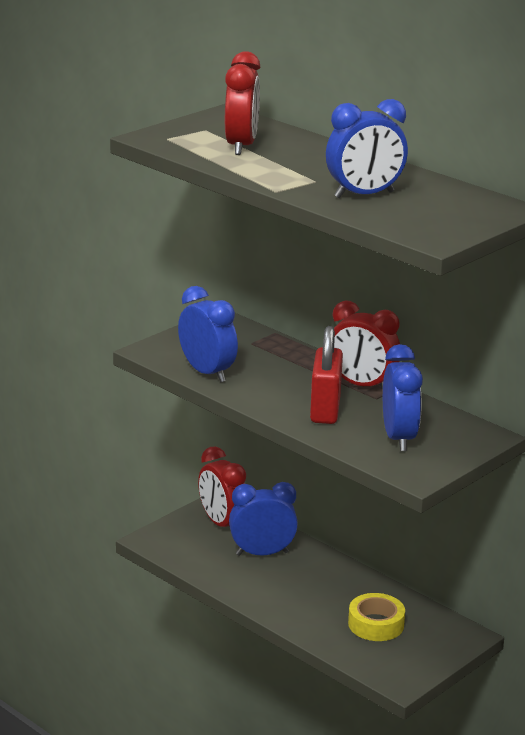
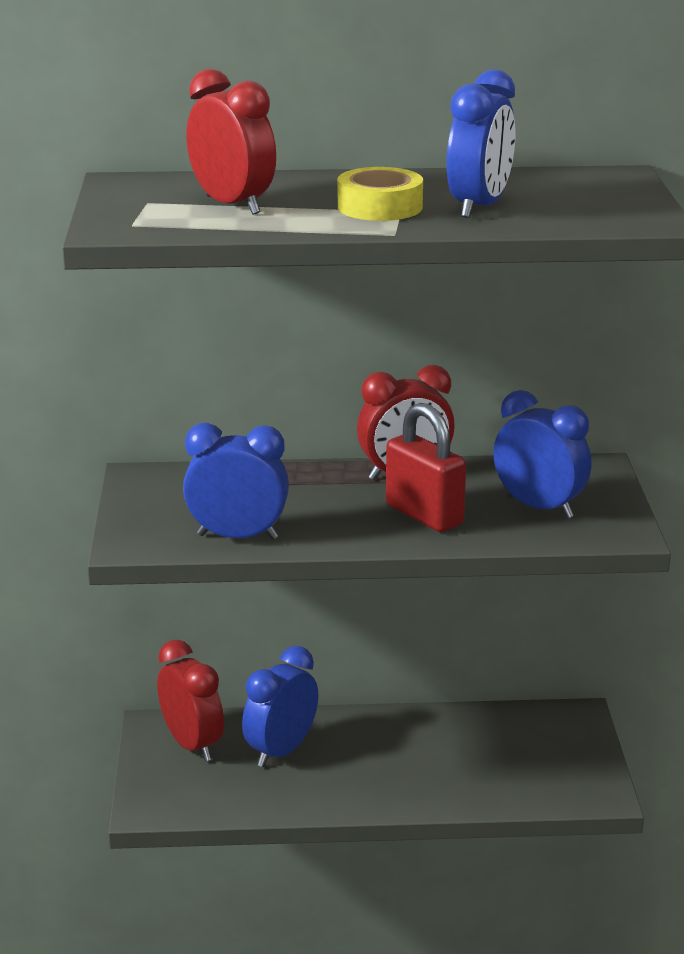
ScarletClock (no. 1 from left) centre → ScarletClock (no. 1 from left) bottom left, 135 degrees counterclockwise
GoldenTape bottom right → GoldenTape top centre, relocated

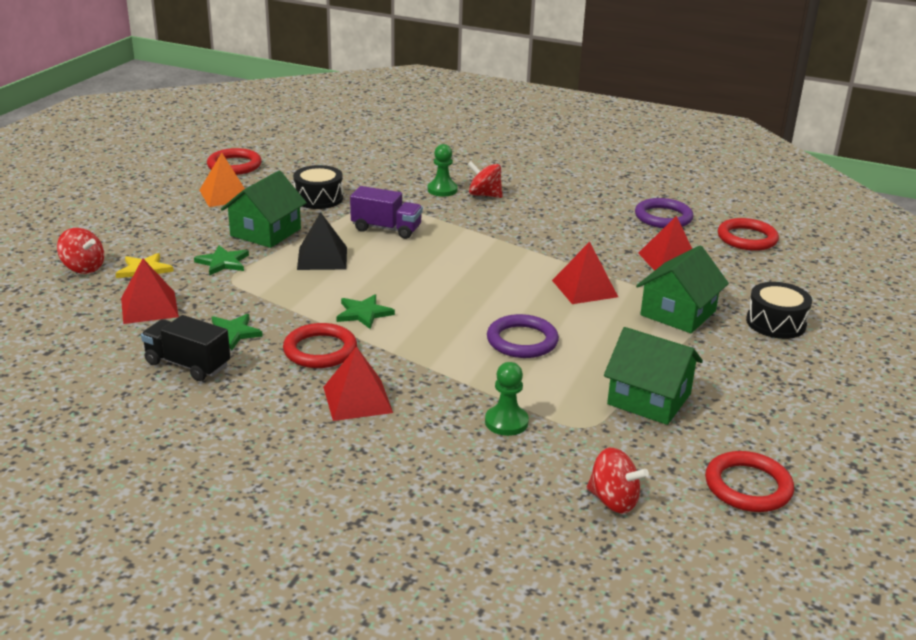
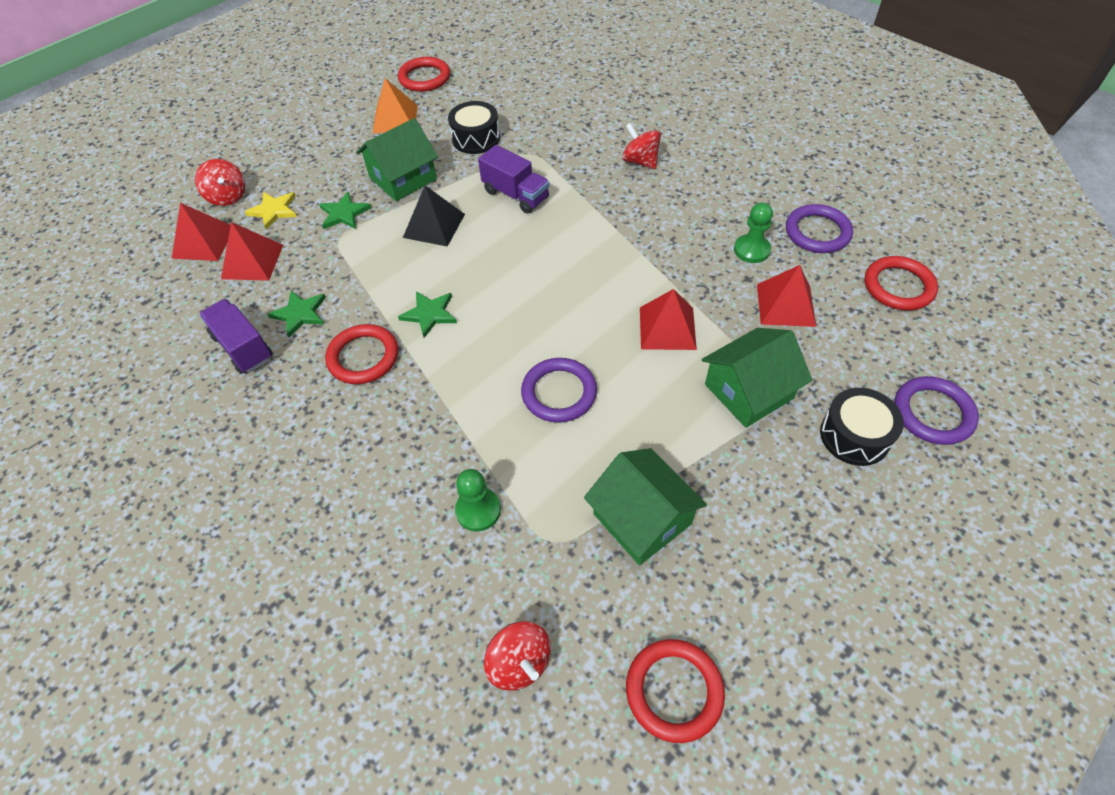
GreenGamePawn (no. 1 from left in the first image) top centre → GreenGamePawn (no. 2 from left) top right, relocated
EbonyLorry middle left → RoyalPurpleLorry (no. 1 from left) middle left
ScarletSolidPyramid (no. 2 from left in the first image) centre → ScarletSolidPyramid (no. 1 from left) top left, relocated
- → RoyalPurpleHoop (no. 3 from left) middle right

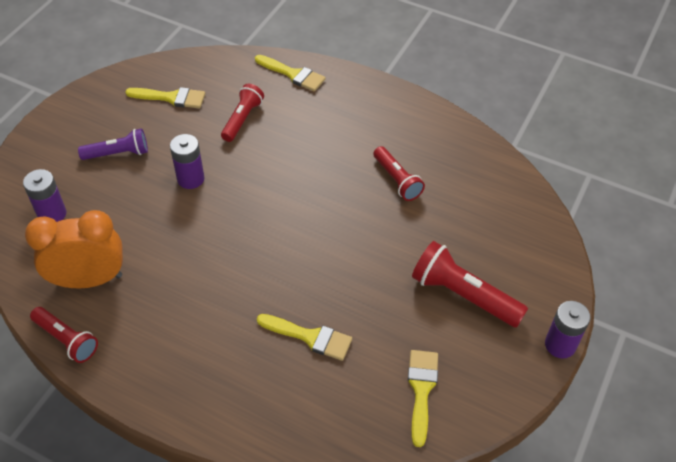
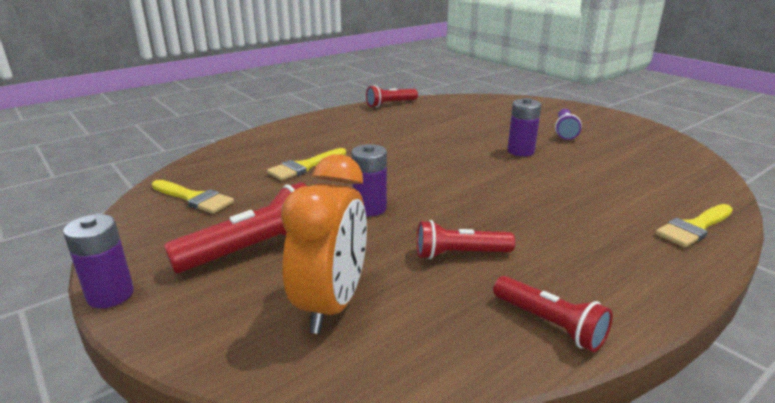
ScarletPocketTorch (no. 2 from left in the first image) top centre → ScarletPocketTorch (no. 4 from left) bottom right, relocated
GoldenPaintBrush (no. 1 from left) top left → -
RoyalPurpleBattery (no. 1 from left in the first image) middle left → RoyalPurpleBattery (no. 2 from left) centre, relocated
OrangeColouredClock middle left → OrangeColouredClock centre, relocated

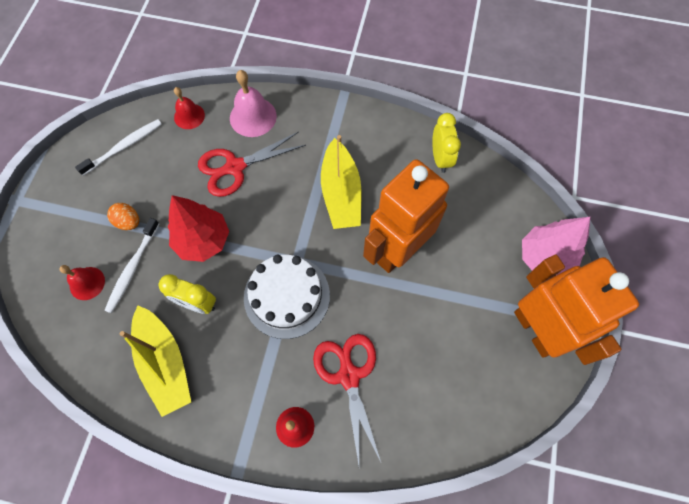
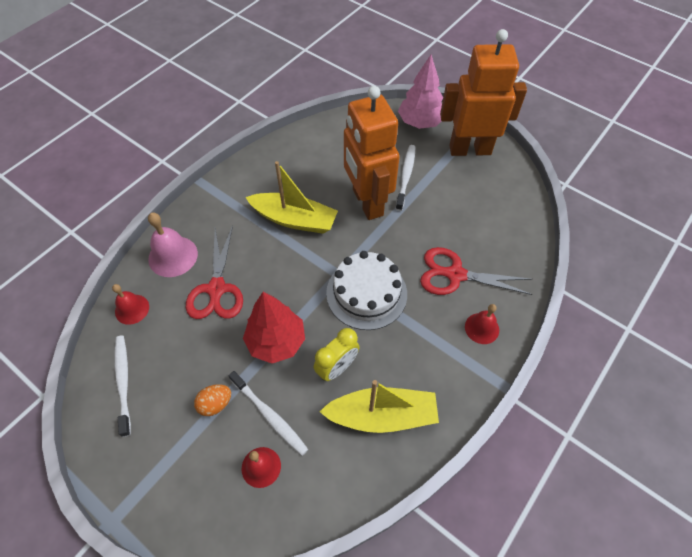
GoldenClock (no. 2 from left) top centre → -
- → WhiteDentalBrush (no. 3 from left) top centre

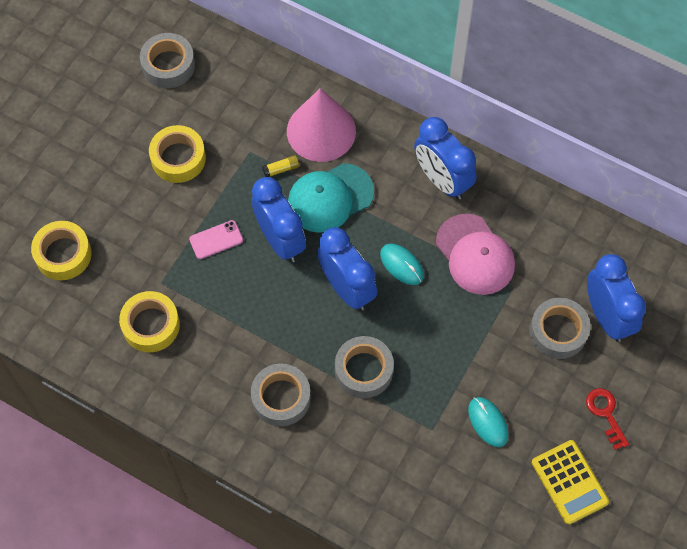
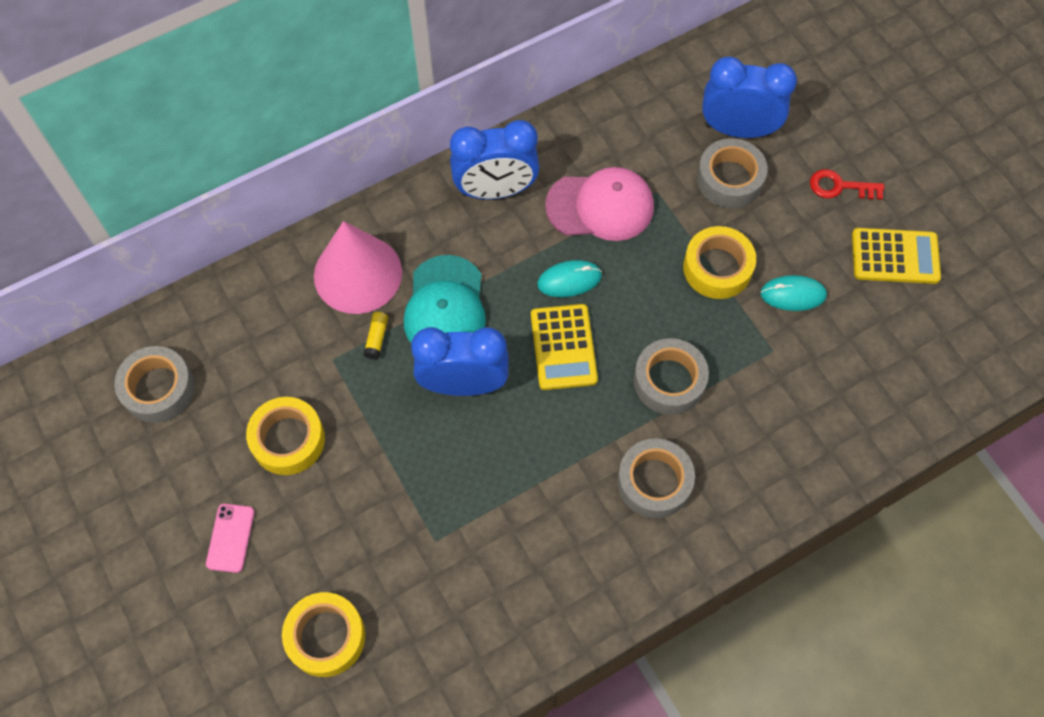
RosePinkSmartphone middle left → RosePinkSmartphone bottom left, relocated
CobaltClock (no. 2 from left) centre → GoldenPocketCalculator (no. 1 from left) centre
GoldenTape (no. 2 from left in the first image) middle left → GoldenTape (no. 3 from left) middle right, relocated

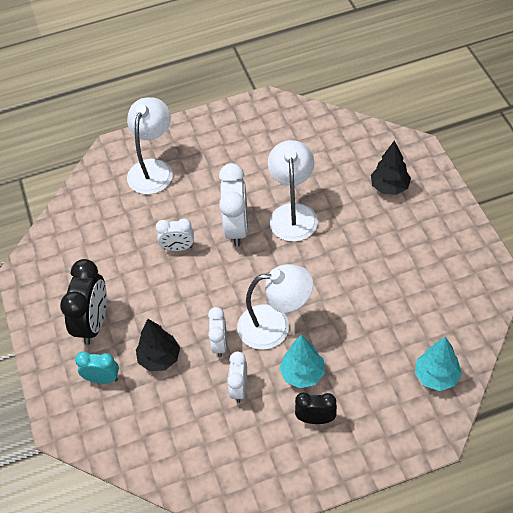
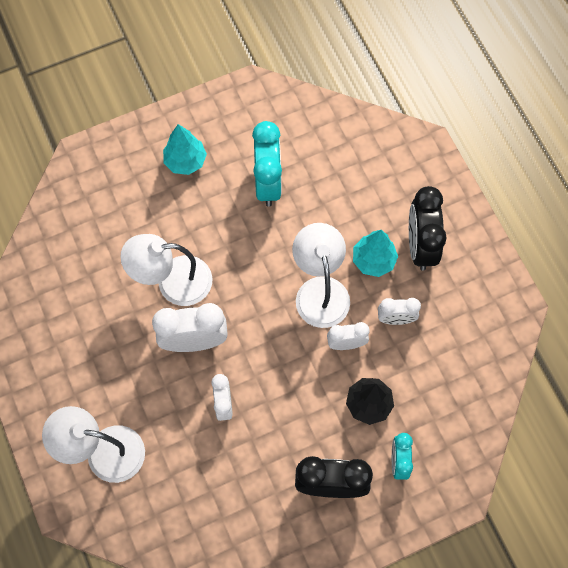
EbonyToyTree (no. 2 from left) top right → -
TealToyTree (no. 2 from left in the first image) bottom right → TealToyTree (no. 1 from left) top left, relocated
EbonyClock (no. 2 from left) bottom centre → EbonyClock (no. 2 from left) middle right, x1.71
- → TealClock (no. 1 from left) top centre

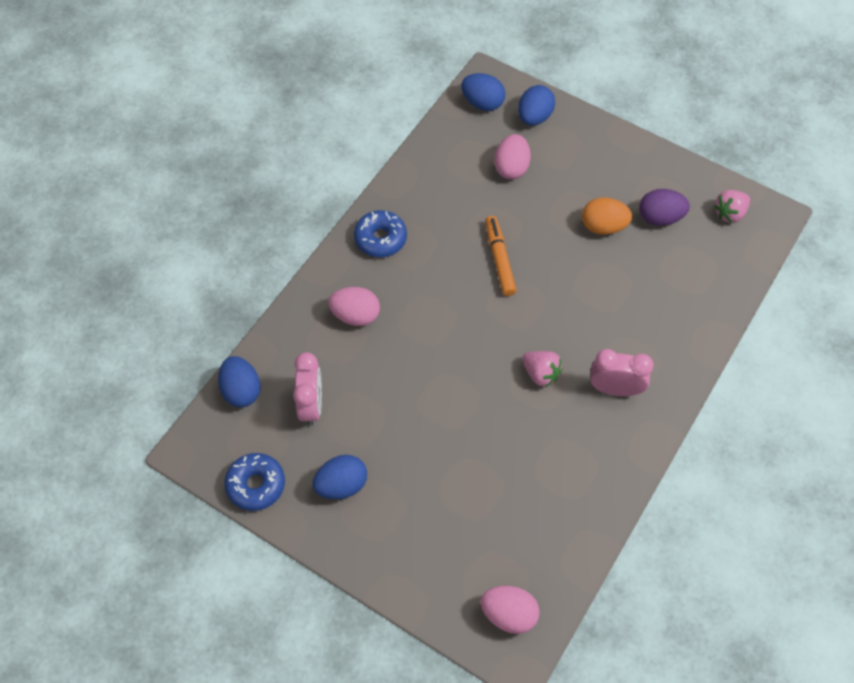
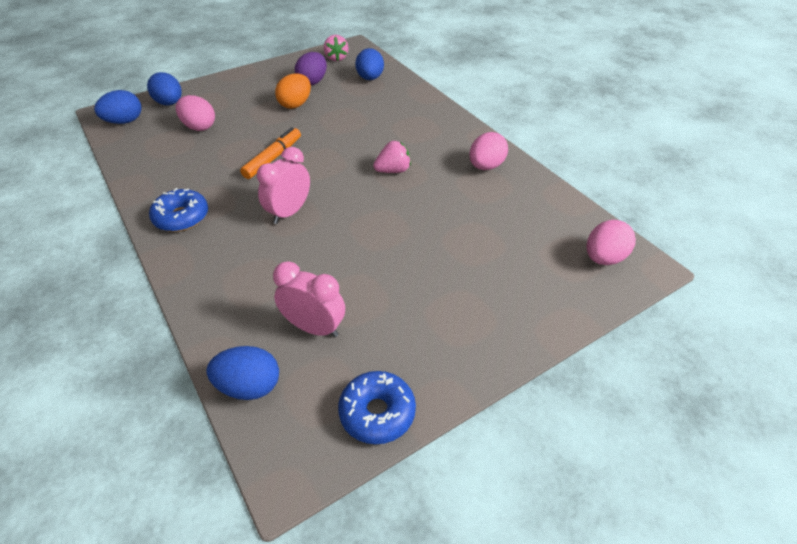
OrangeColouredFeltPen centre → OrangeColouredFeltPen top centre, 105 degrees clockwise
RosePinkEggShape (no. 1 from left in the first image) centre → RosePinkEggShape (no. 2 from left) top centre, relocated
RosePinkClock (no. 2 from left in the first image) middle right → RosePinkClock (no. 1 from left) centre, relocated
CobaltEggShape (no. 2 from left in the first image) bottom centre → CobaltEggShape (no. 4 from left) top centre, relocated

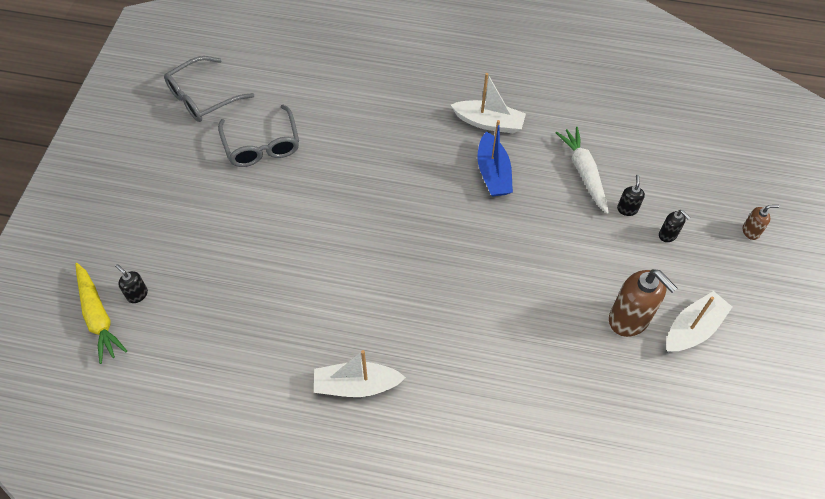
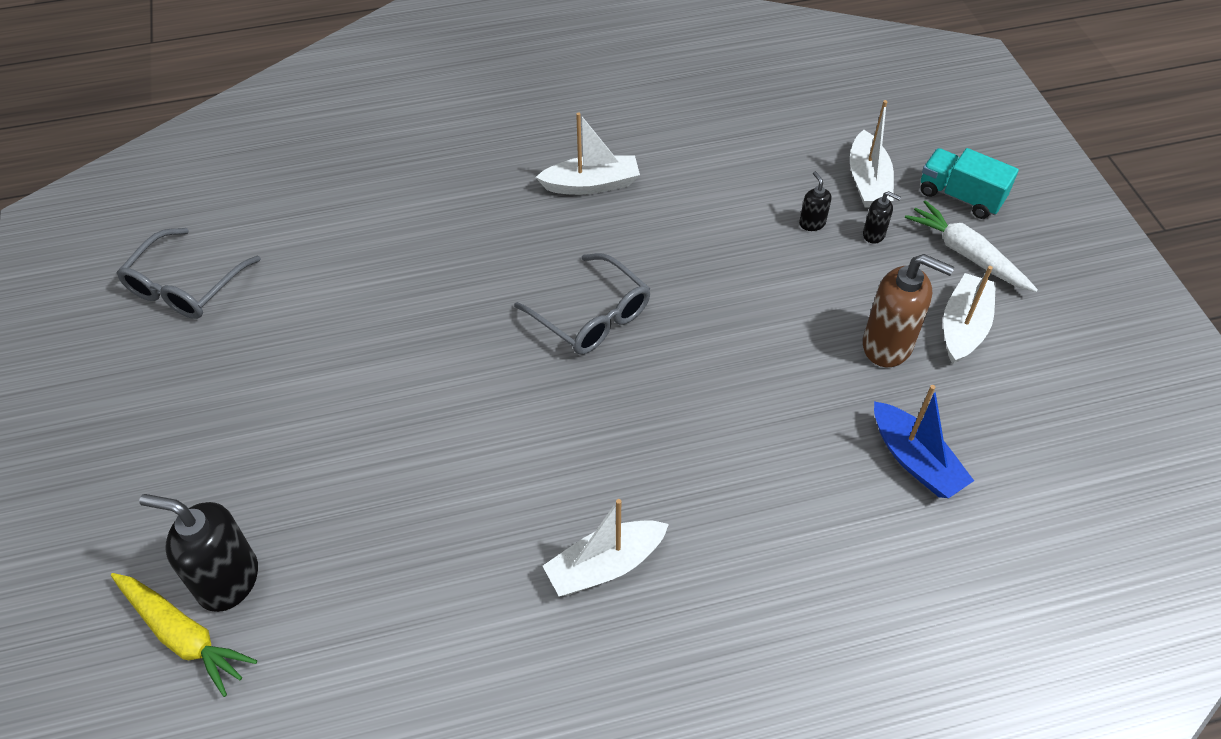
GrayEyeglasses (no. 2 from left) top left → GrayEyeglasses (no. 2 from left) centre, relocated
CobaltToyBoat top centre → CobaltToyBoat middle right, relocated
WhiteRootVegetable middle right → WhiteRootVegetable top right, relocated
DarkBrownSoapPump (no. 2 from left) middle right → TealLorry top right
EbonySoapPump (no. 1 from left) middle left → EbonySoapPump (no. 1 from left) bottom left, x2.07
- → WhiteToyBoat (no. 3 from left) top right

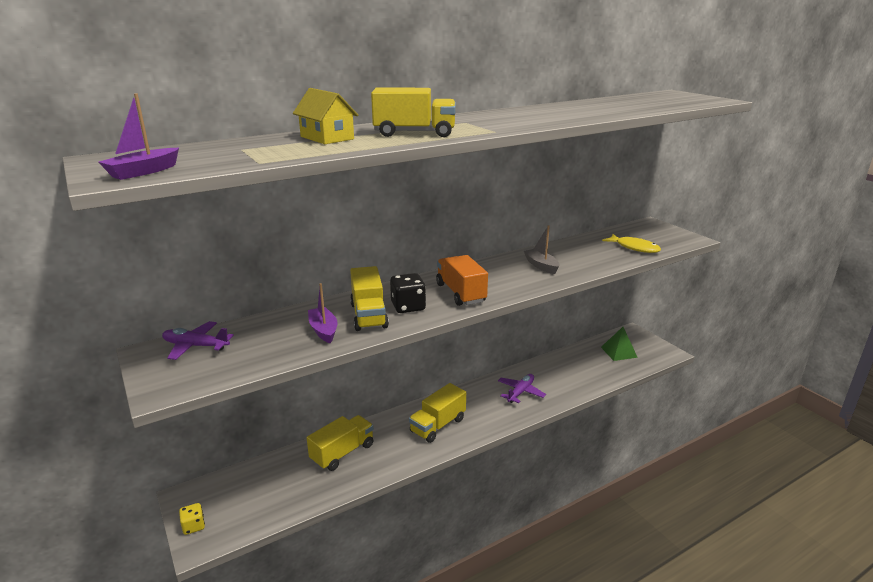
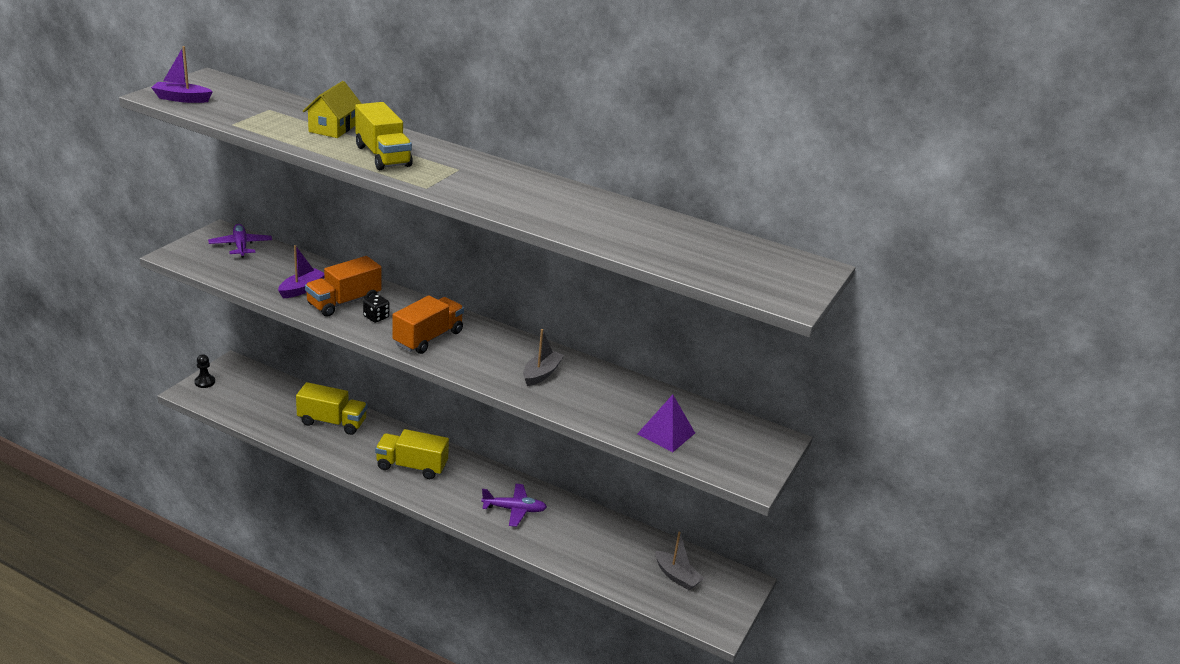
GoldenFish middle right → RoyalPurpleSolidPyramid centre
GoldenLorry (no. 2 from left) centre → OrangeColouredLorry (no. 1 from left) middle left
EbonyGameDie centre → EbonyGameDie middle left, x0.64
GreenSolidPyramid middle right → GrayToyBoat (no. 2 from left) bottom centre
GoldenGameDie bottom left → EbonyGamePawn middle left

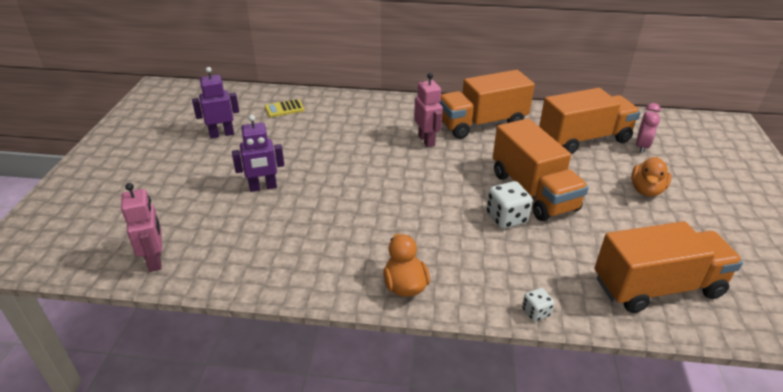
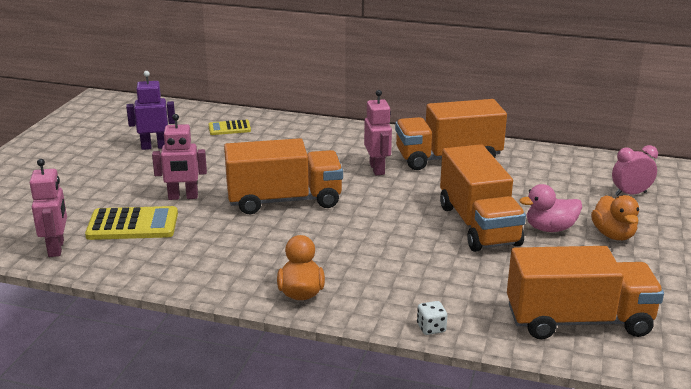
OrangeColouredLorry (no. 3 from left in the first image) top right → OrangeColouredLorry (no. 1 from left) centre, relocated
RosePinkClock top right → RosePinkClock middle right, 135 degrees counterclockwise
RoyalPurpleRobotFigure (no. 2 from left) middle left → RosePinkRobotFigure (no. 2 from left) middle left
OrangeColouredRubberDuck (no. 2 from left) middle right, 45 degrees counterclockwise
WhiteGameDie (no. 1 from left) centre → -
- → RosePinkRubberDuck middle right
- → GoldenPocketCalculator (no. 1 from left) middle left

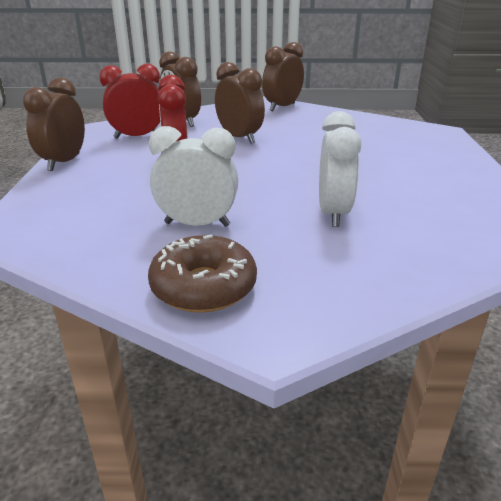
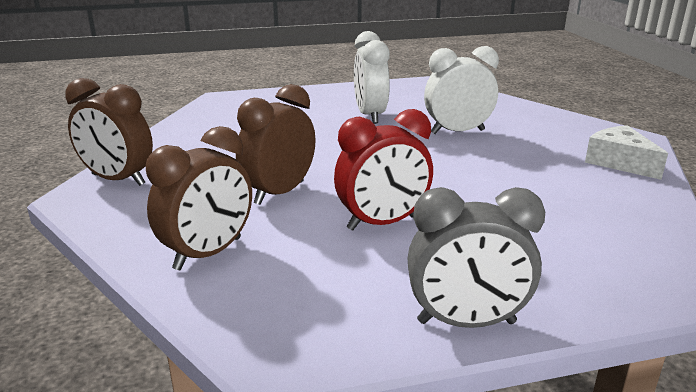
ScarletClock (no. 1 from left) top left → -
DarkBrownClock (no. 1 from left) top left → GrayClock middle right
WhiteClock (no. 1 from left) centre → WhiteClock (no. 1 from left) top centre, relocated
DarkBrownGlazedDonut centre → WhiteCheese middle right

